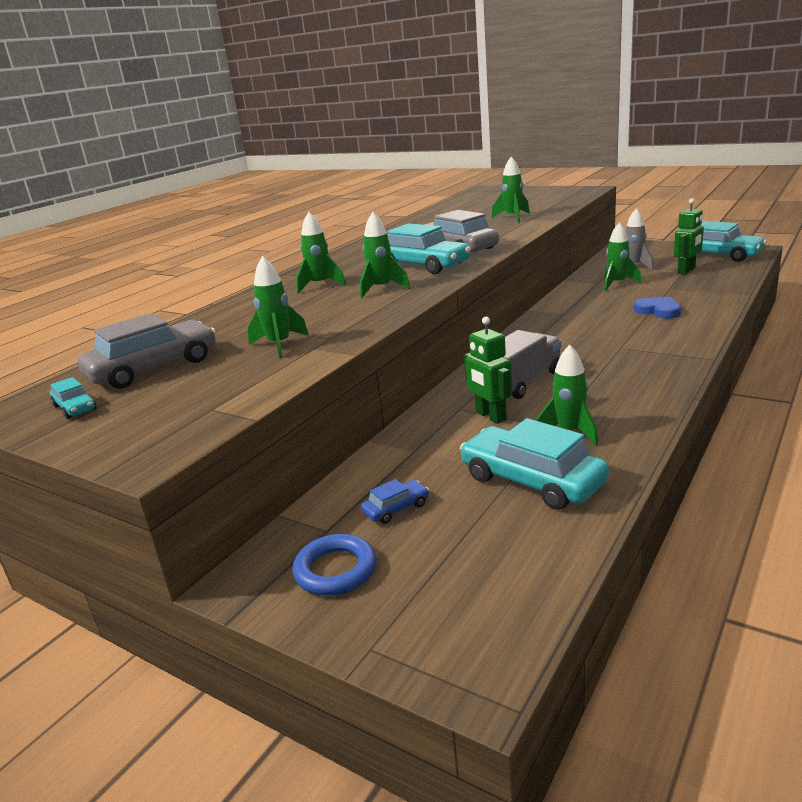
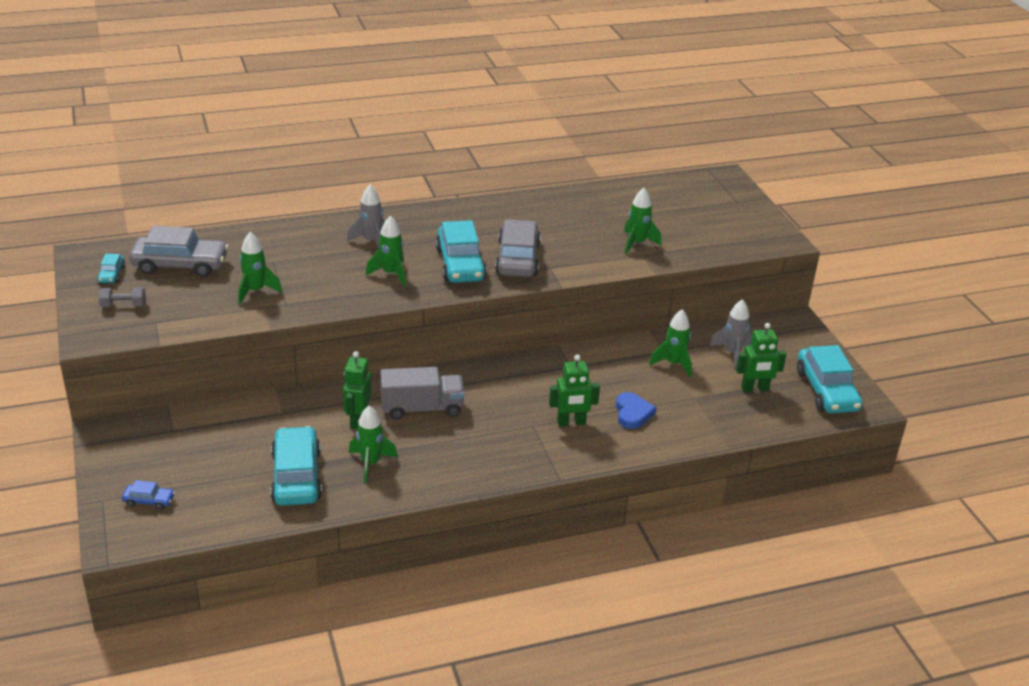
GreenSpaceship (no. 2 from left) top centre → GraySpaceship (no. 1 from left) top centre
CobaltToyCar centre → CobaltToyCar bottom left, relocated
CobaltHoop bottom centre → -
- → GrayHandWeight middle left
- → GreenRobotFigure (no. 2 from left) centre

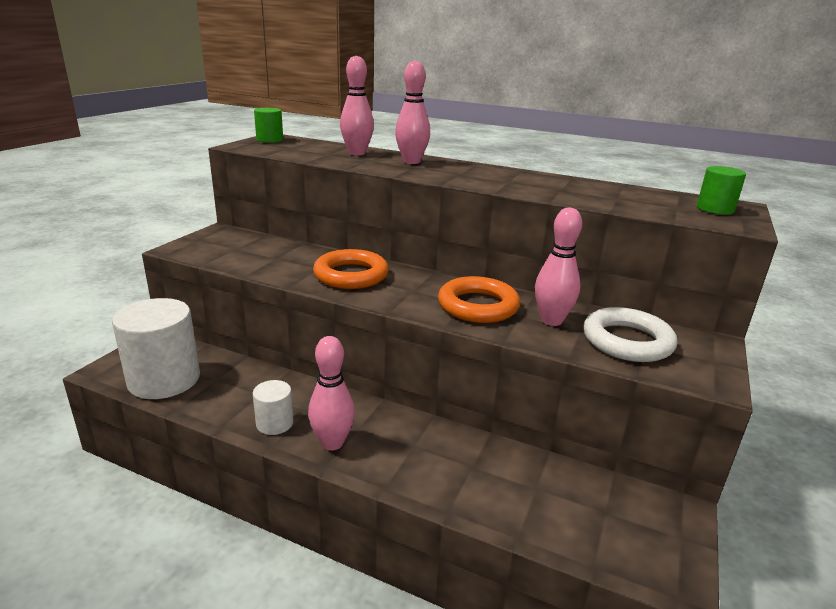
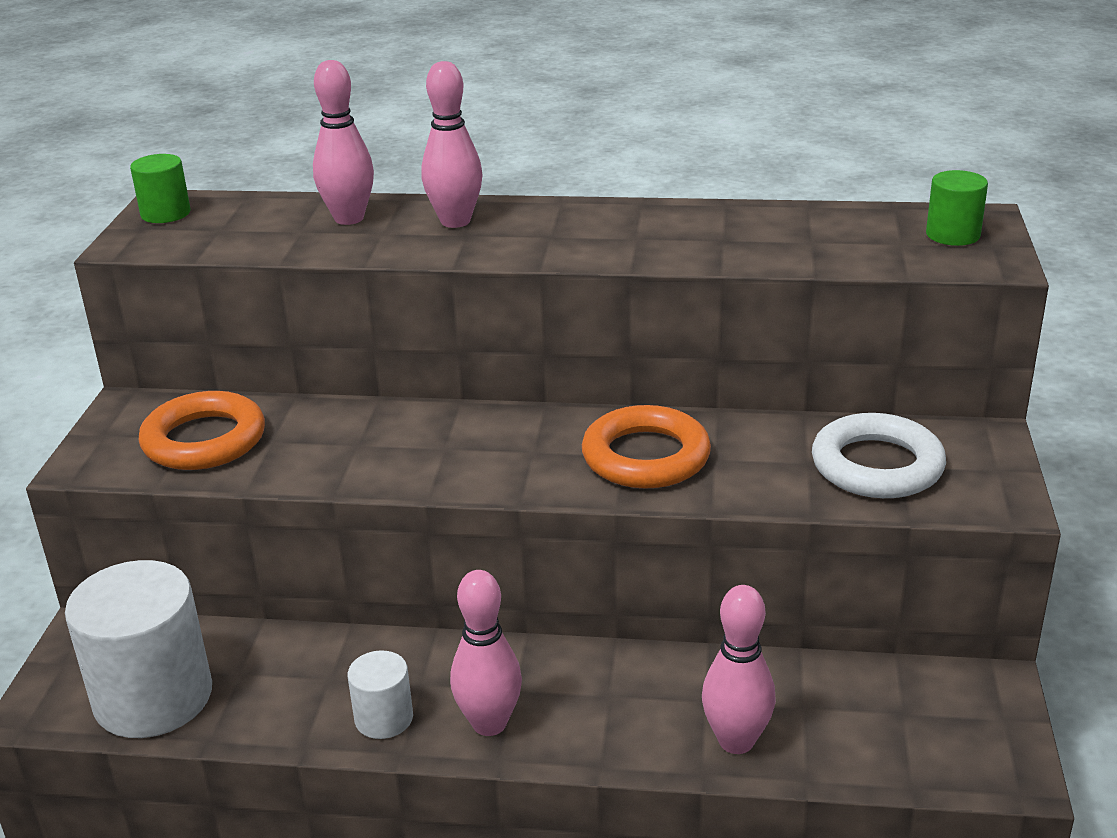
RosePinkSkittle (no. 4 from left) middle right → RosePinkSkittle (no. 4 from left) bottom centre, relocated
OrangeColouredHoop (no. 1 from left) centre → OrangeColouredHoop (no. 1 from left) middle left, relocated

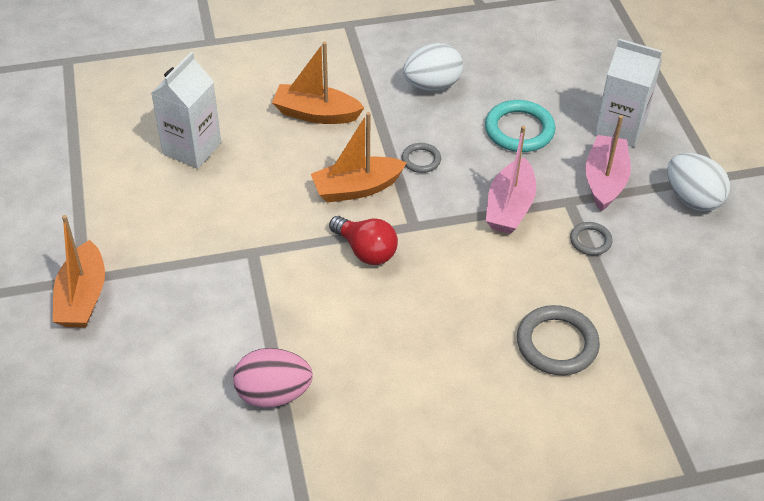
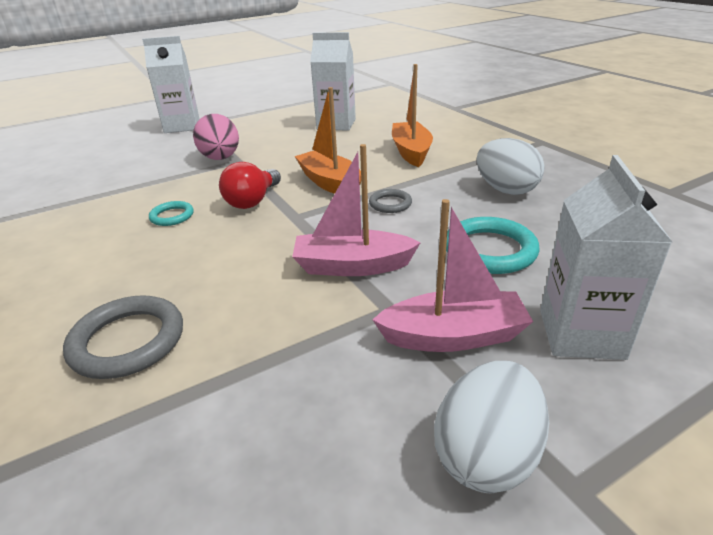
OrangeColouredToyBoat (no. 1 from left) middle left → WhiteJuiceCarton (no. 1 from left) top left
GrayHoop (no. 3 from left) middle right → -
RosePinkEggShape bottom centre → RosePinkEggShape top left, relocated
- → TealHoop (no. 1 from left) middle left

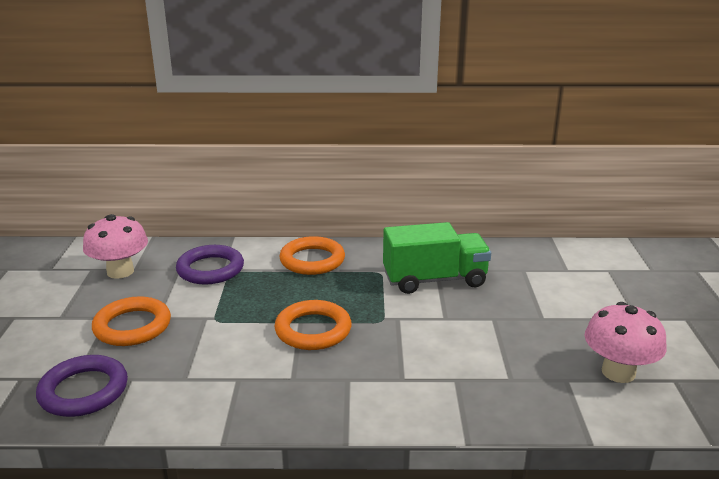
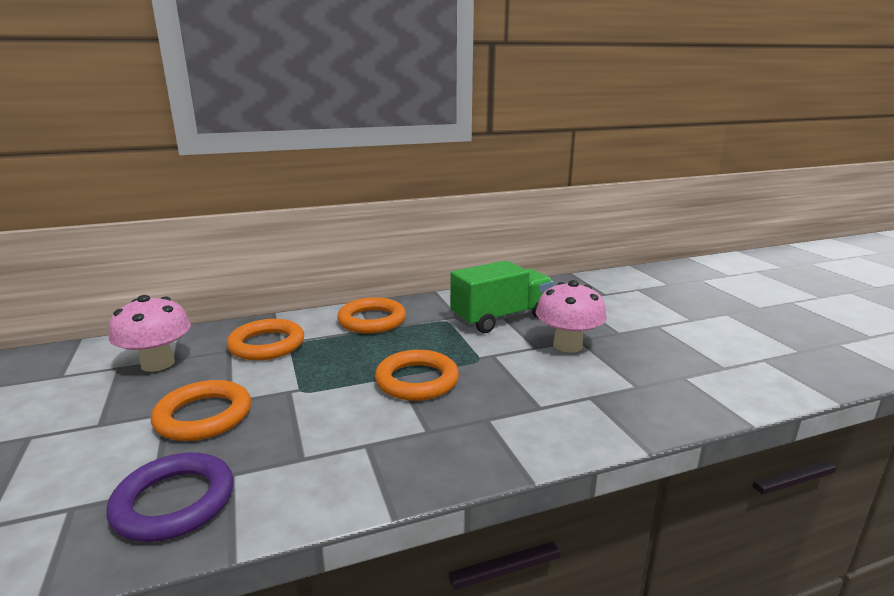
RoyalPurpleHoop (no. 2 from left) middle left → OrangeColouredHoop (no. 2 from left) middle left
RosePinkToadstool (no. 2 from left) bottom right → RosePinkToadstool (no. 2 from left) centre, relocated

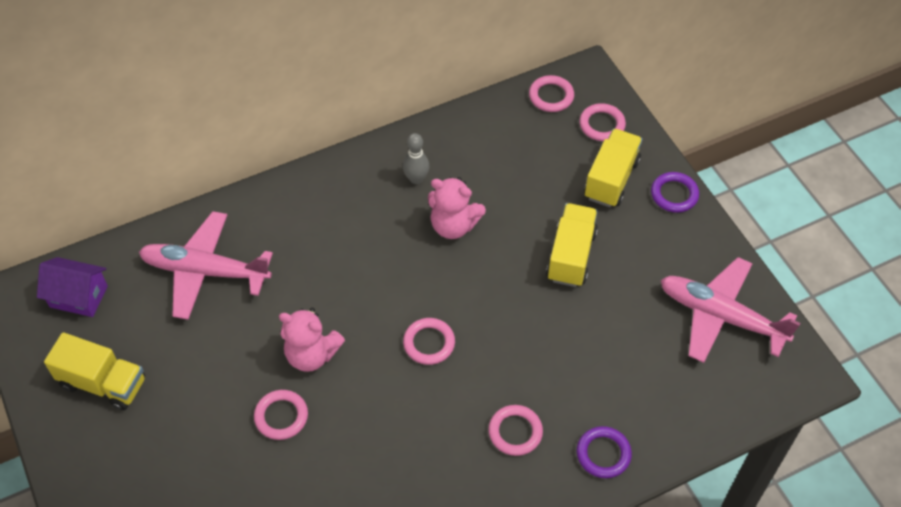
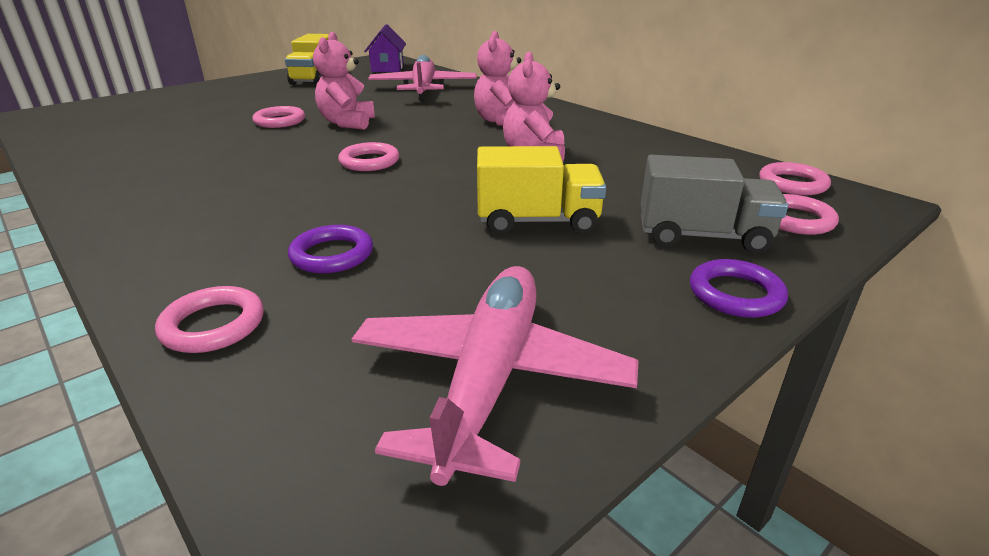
GoldenLorry (no. 3 from left) top right → GrayLorry middle right
GraySkittle top centre → -
RosePinkHoop (no. 3 from left in the first image) bottom centre → RosePinkHoop (no. 1 from left) middle left, relocated
RoyalPurpleHoop (no. 1 from left) bottom right → RoyalPurpleHoop (no. 1 from left) centre, relocated
- → RosePinkTeddy (no. 2 from left) top centre

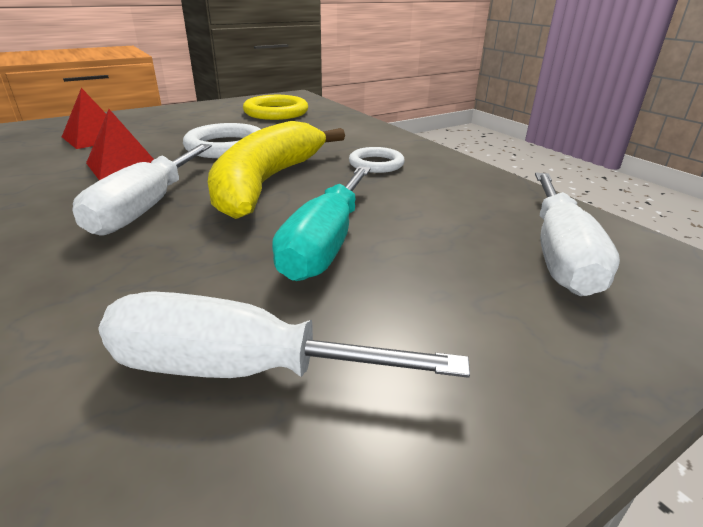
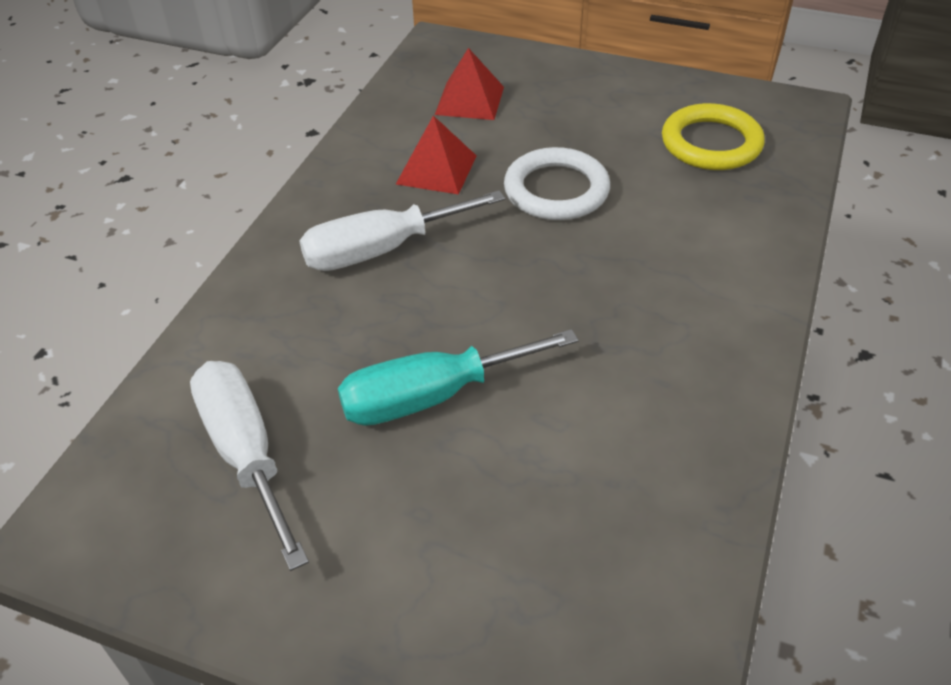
GoldenBananaFruit top centre → -
WhiteHoop (no. 2 from left) top centre → -
WhiteFlatScrewdriver (no. 3 from left) middle right → -

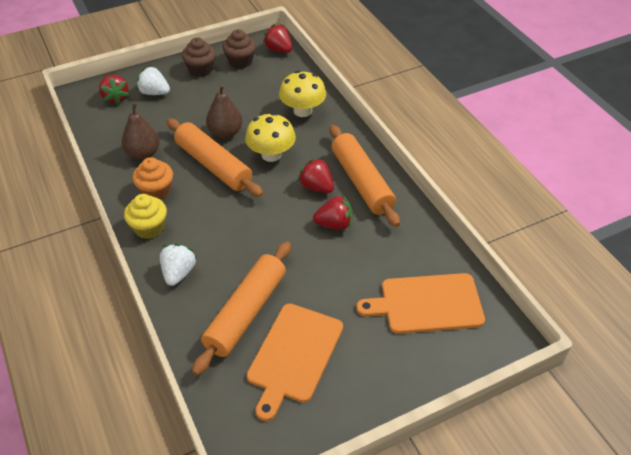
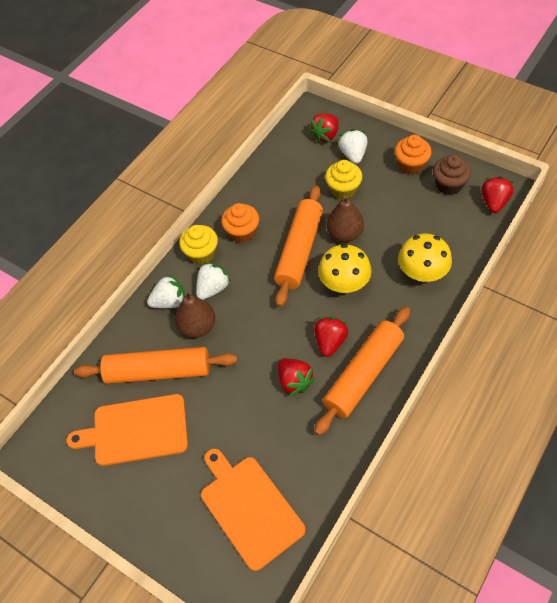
DarkBrownFairyCake (no. 1 from left) top left → OrangeColouredFairyCake (no. 2 from left) top right
DarkBrownPearFruit (no. 1 from left) top left → DarkBrownPearFruit (no. 1 from left) centre, relocated
- → GoldenFairyCake (no. 2 from left) top centre
- → WhiteToyStrawberry (no. 2 from left) centre

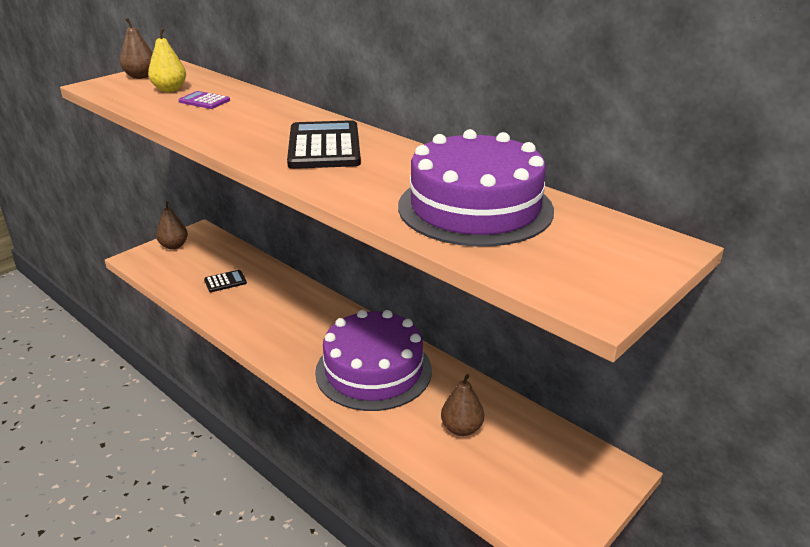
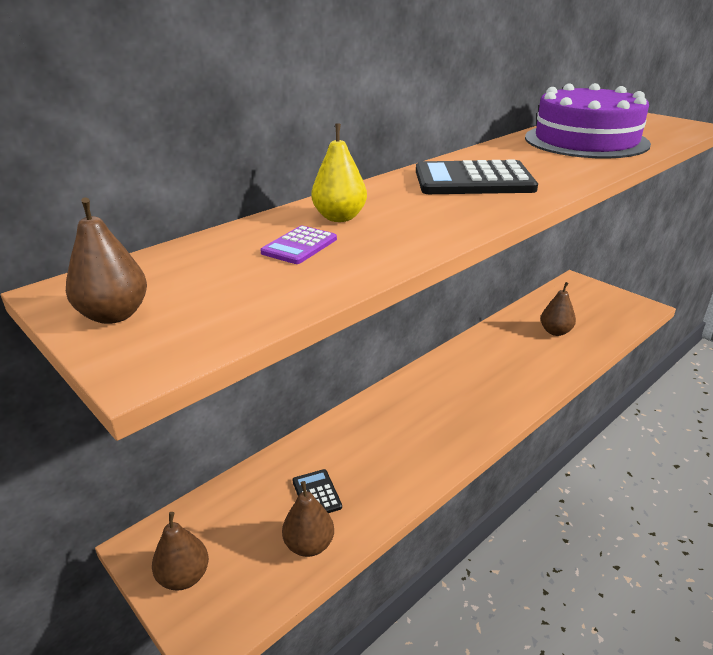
GoldenPearFruit top left → GoldenPearFruit top centre, relocated
RoyalPurpleGateau (no. 1 from left) centre → -
- → DarkBrownPearFruit (no. 3 from left) bottom centre

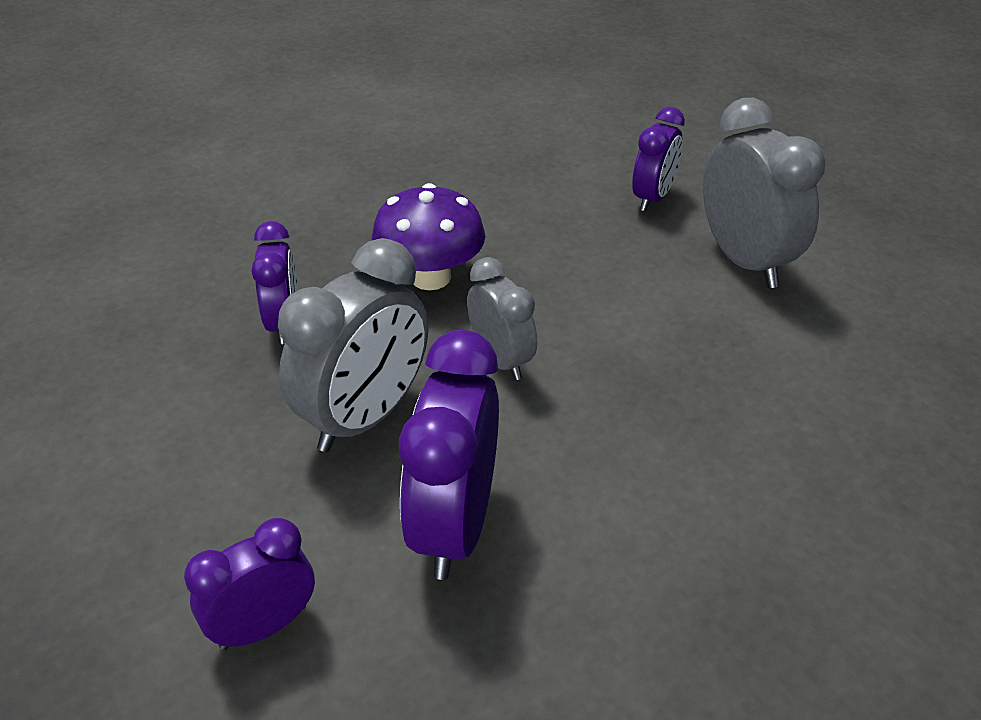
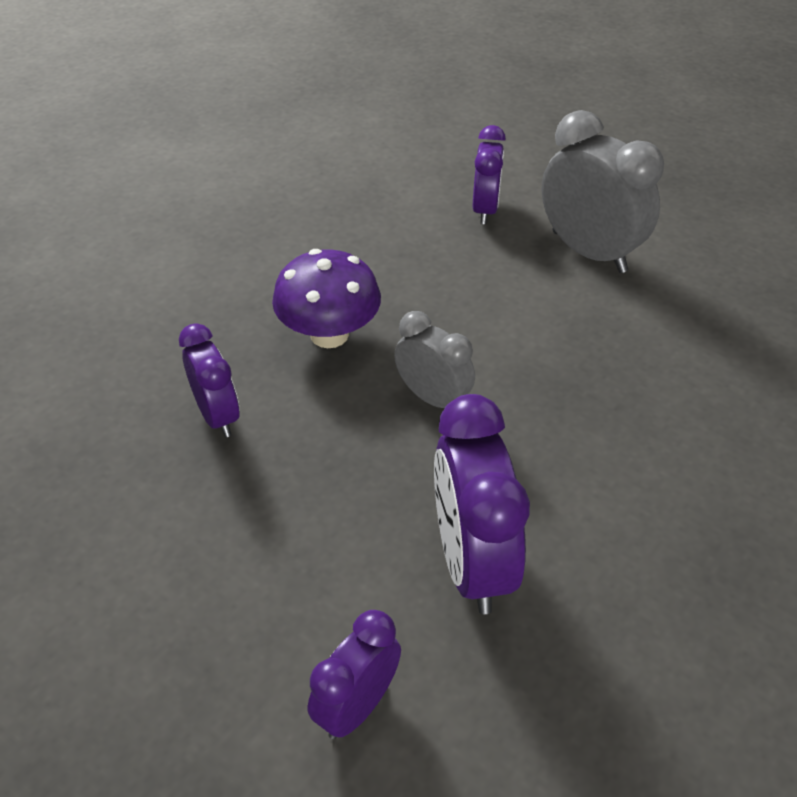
GrayClock (no. 1 from left) centre → -

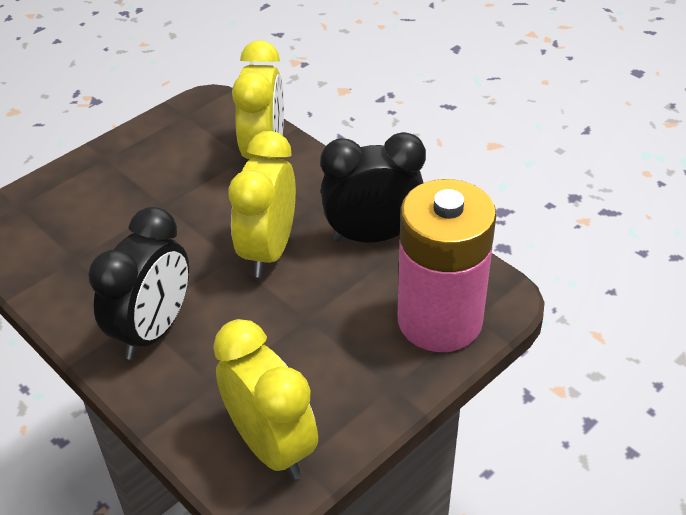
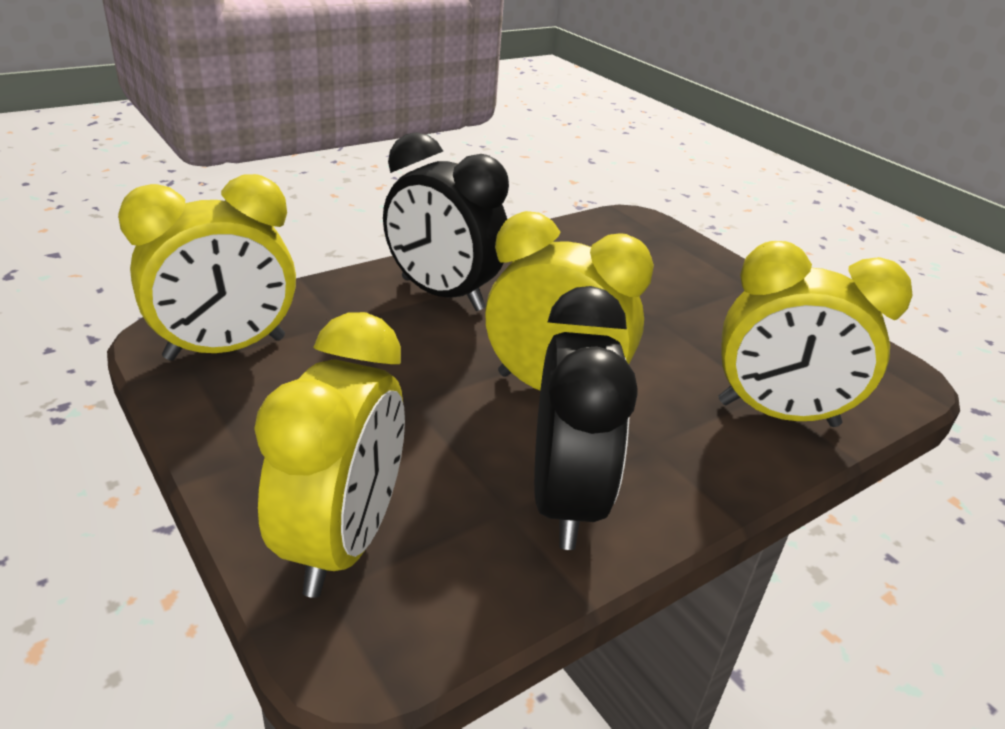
RosePinkBattery centre → GoldenClock (no. 2 from left) middle left

